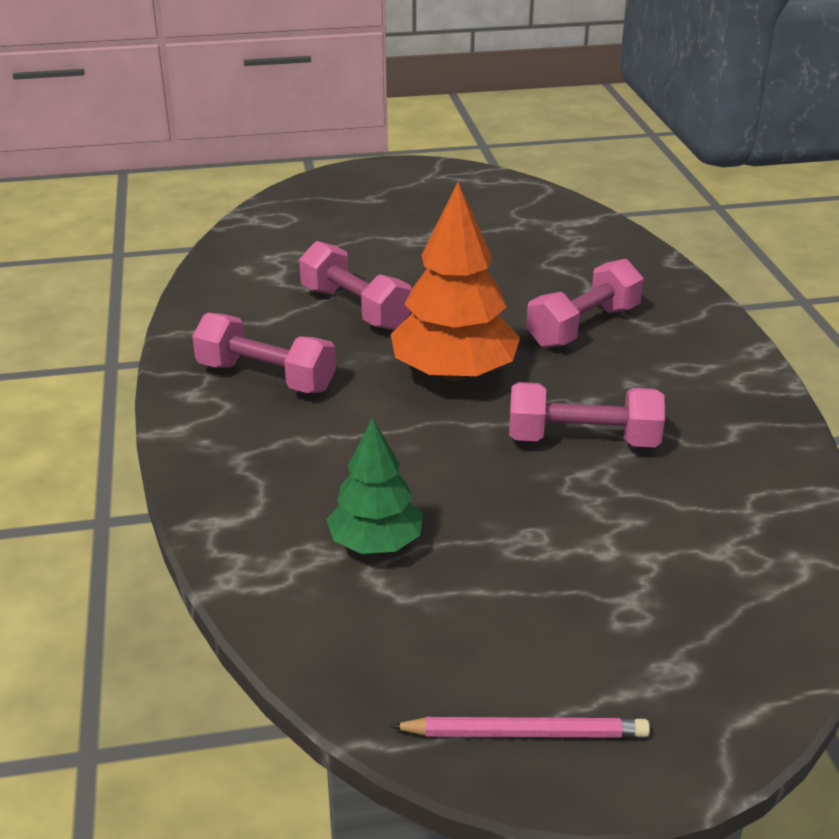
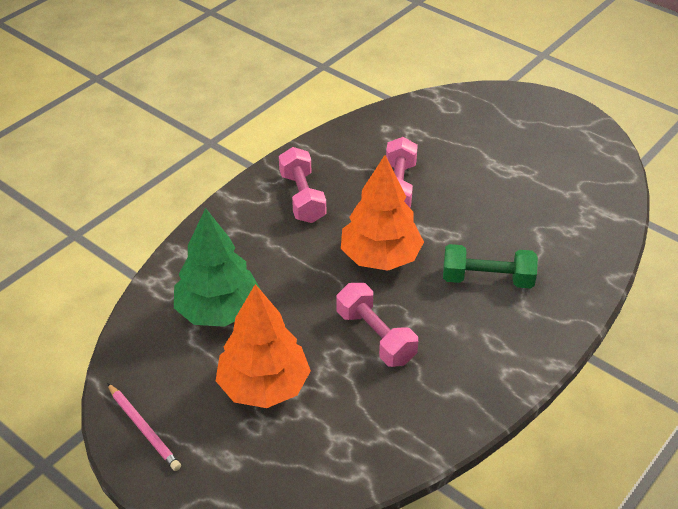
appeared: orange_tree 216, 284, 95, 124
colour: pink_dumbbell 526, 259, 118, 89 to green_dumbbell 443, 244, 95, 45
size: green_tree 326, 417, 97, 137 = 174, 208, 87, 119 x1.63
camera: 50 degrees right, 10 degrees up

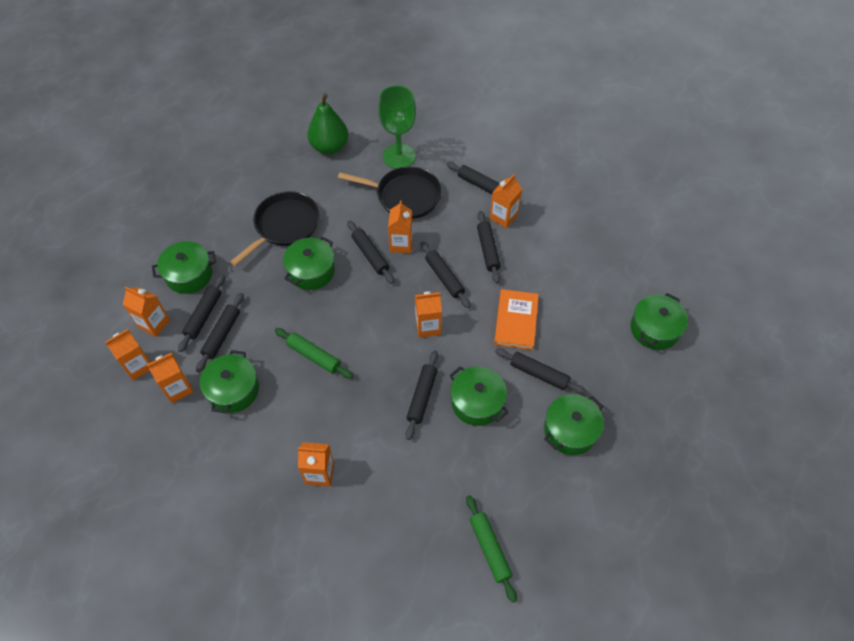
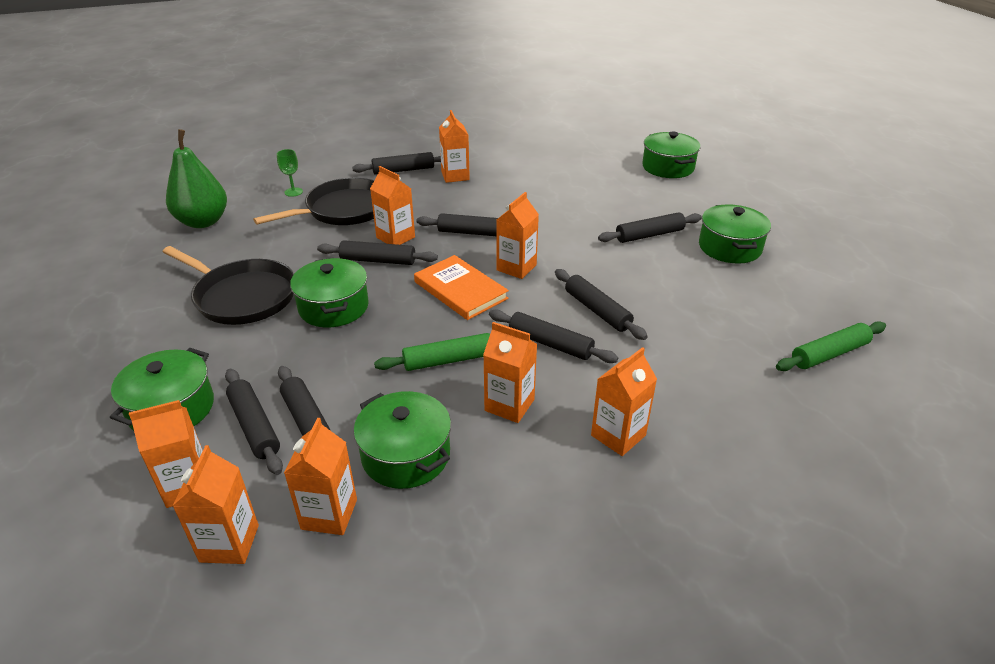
missing: green_pot 449, 366, 60, 60
appeared: orange_carton 483, 322, 54, 101
relocated: orange_book 494, 289, 45, 61 to 414, 255, 95, 65; black_rolling_pin 477, 211, 24, 73 to 489, 309, 129, 54
spun: black_pan 230, 191, 90, 75 = 163, 246, 132, 79 135 degrees clockwise; green_rolling_pin 466, 495, 51, 107 = 776, 321, 110, 50 45 degrees counterclockwise
size: green_goblet 378, 85, 38, 84 = 277, 149, 26, 48 x0.42
camera: 50 degrees left, 20 degrees down

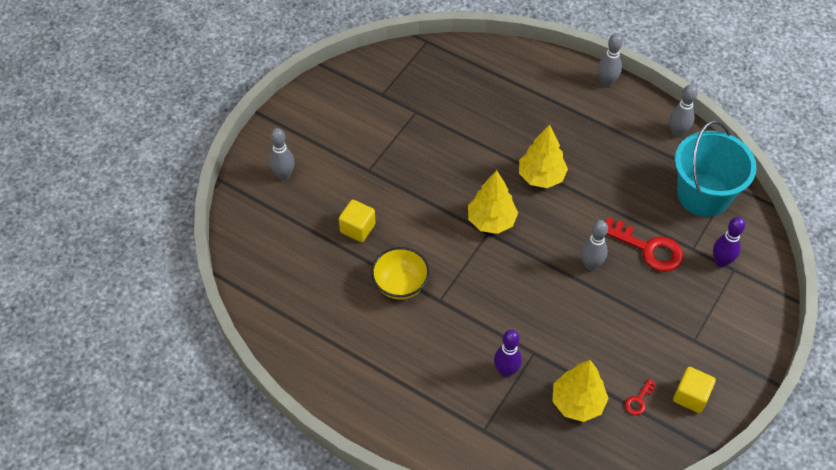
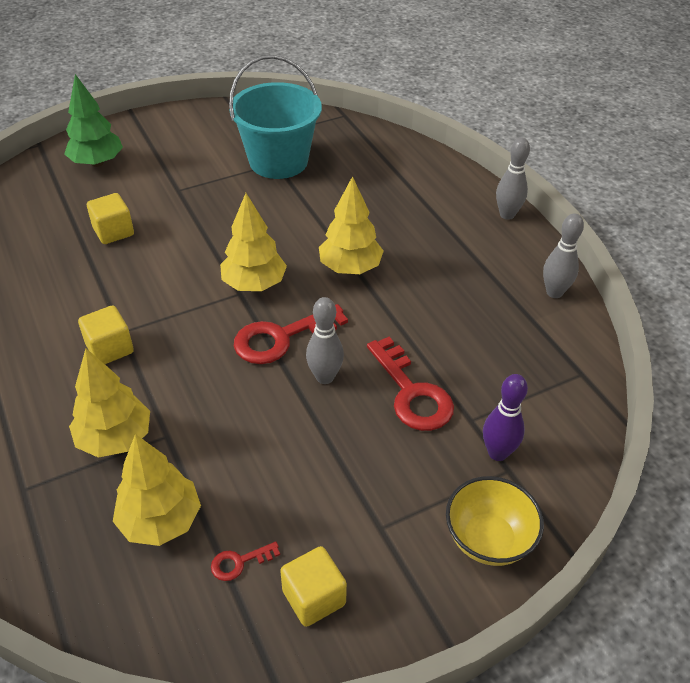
appeared: yellow_cube 78, 305, 56, 59; red_key 234, 304, 114, 60
relocated: turquoise_bucket 675, 120, 82, 97 to 229, 55, 93, 124; yellow_bowl 371, 247, 58, 53 to 446, 476, 98, 90
exchanged: grey_bowling_pin 269, 128, 26, 52 to green_tree 64, 74, 59, 93; purple_bowling_pin 494, 330, 28, 47 to yellow_tree 69, 349, 81, 109
camera: 30 degrees right, 10 degrees down

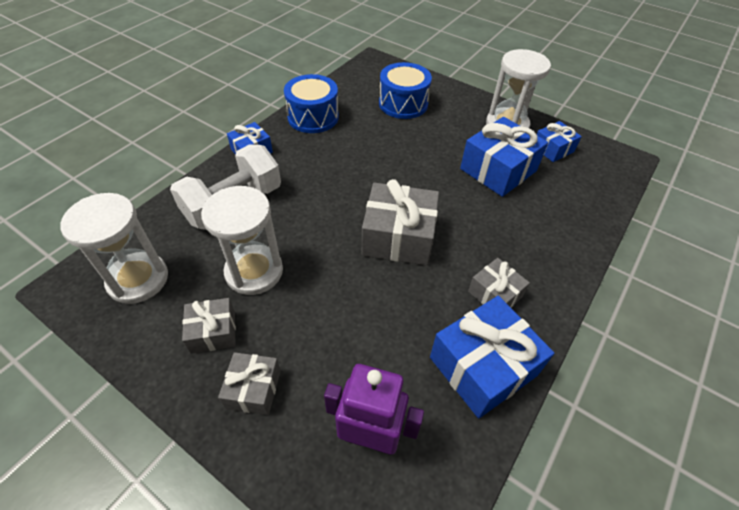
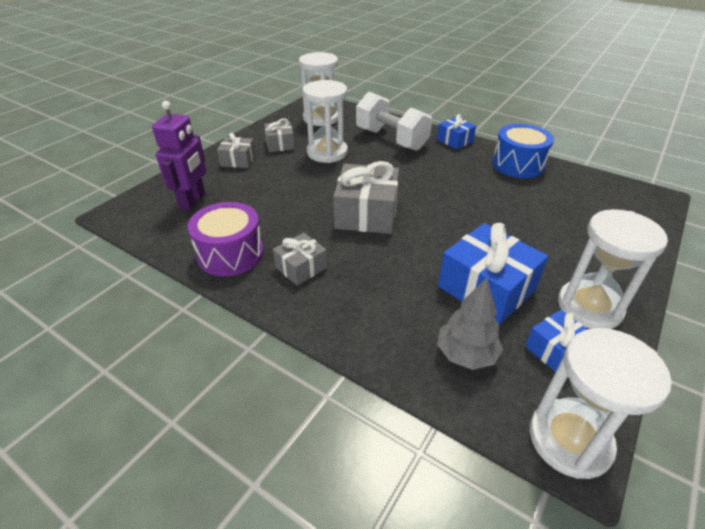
missing: blue_drum 379, 62, 53, 57
appeared: grey_tree 437, 278, 66, 92; white_hourglass 530, 328, 142, 151
exchanged: blue_gift 430, 296, 124, 122 to purple_drum 188, 202, 76, 74
camera: 90 degrees right, 10 degrees down

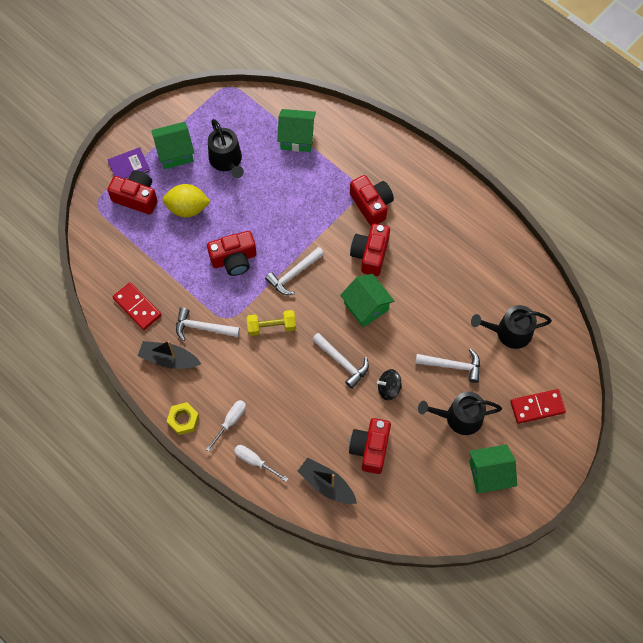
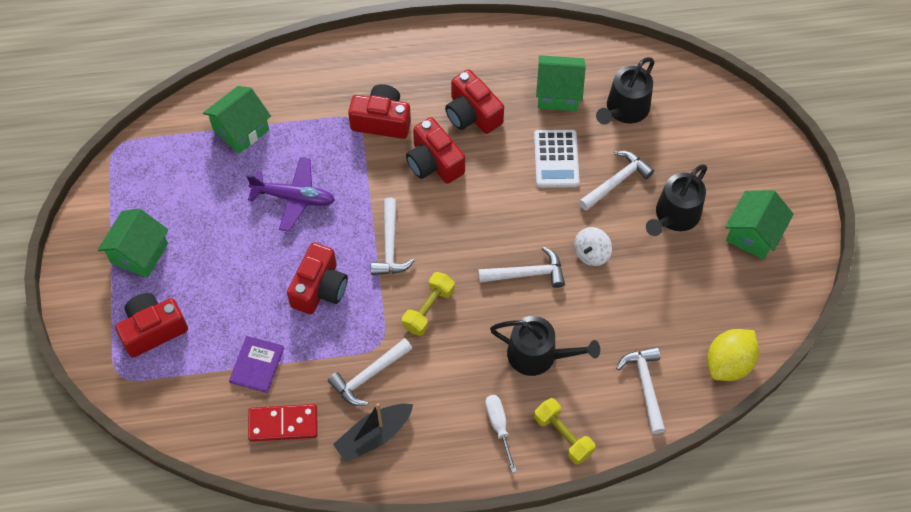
missing: yellow_nut 167, 402, 32, 33; red_domino 510, 389, 56, 35
appeared: purple_plane 246, 157, 89, 75; white_calculator 534, 130, 46, 58
relocated: purple_book 108, 147, 42, 32 to 229, 336, 55, 57; red_camera 349, 418, 42, 56 to 445, 69, 59, 65; black_watering_can 208, 119, 36, 59 to 490, 316, 110, 60; green_house 340, 274, 55, 53 to 536, 55, 50, 56; yellow_lemon 163, 184, 48, 33 to 707, 329, 52, 52
exchanged: white_screwdriver 234, 445, 54, 37 to yellow_dumbbell 534, 398, 62, 67; black_boat 297, 458, 60, 46 to white_hammer 616, 347, 49, 87
colour: black_spinning_top 377, 369, 25, 31 to white_spinning_top 574, 227, 38, 39
camera: 50 degrees left, 5 degrees down

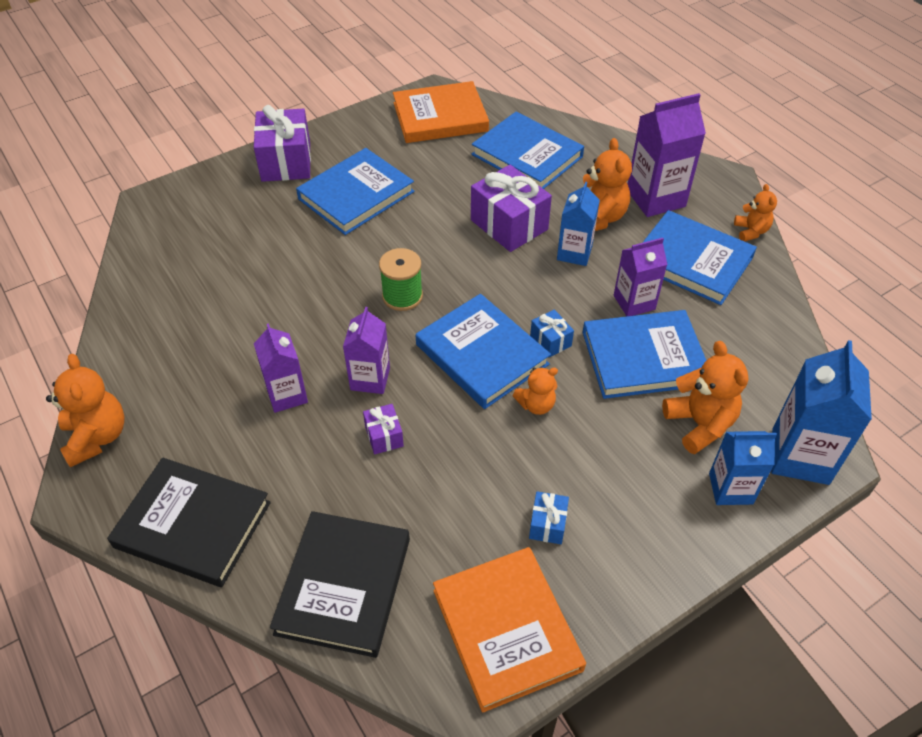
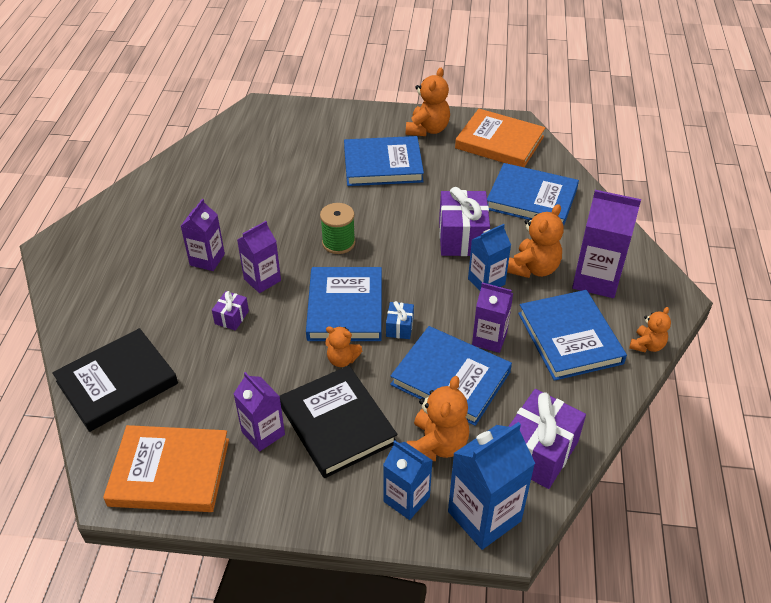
relocated: black_book 107, 457, 164, 130 to 280, 365, 118, 113; orange_teddy_bear 46, 354, 79, 113 to 406, 68, 44, 68; purple_gift 254, 105, 57, 77 to 508, 389, 78, 100
exchanged: blue_gift 529, 491, 40, 53 to purple_carton 234, 372, 51, 80
spun: orange_book 433, 547, 153, 166 = 103, 425, 126, 87 75 degrees clockwise; blue_book 472, 112, 112, 77 = 487, 163, 92, 62 60 degrees counterclockwise
camera: 40 degrees right, 5 degrees down

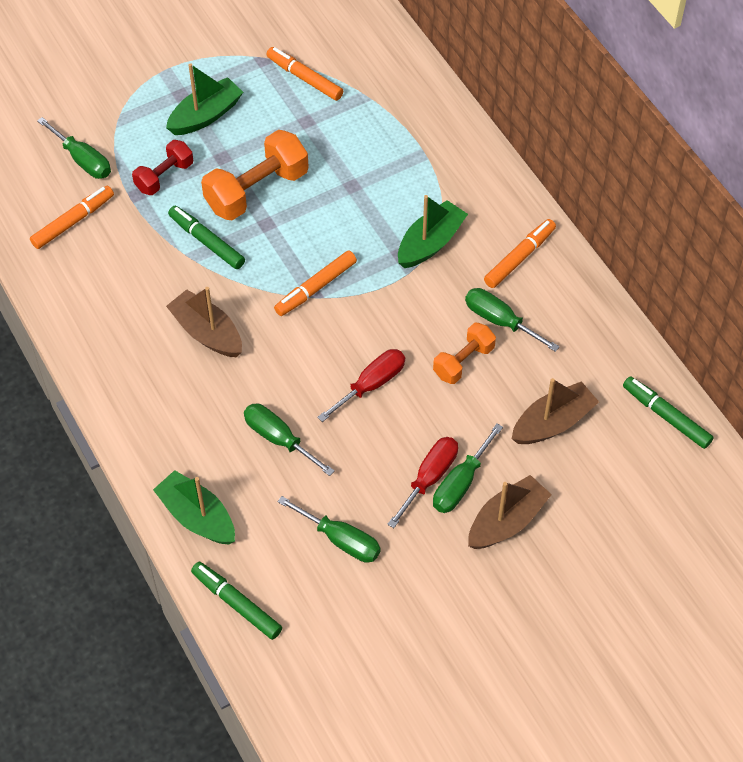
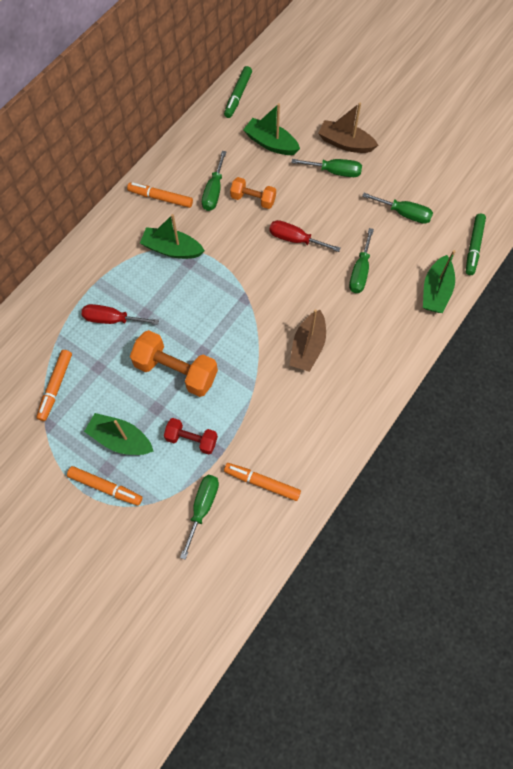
missing: green_marker 168, 206, 77, 63
relocated: orange_marker 274, 250, 83, 66 to 67, 466, 76, 40; red_screwdriver 387, 437, 71, 91 to 82, 304, 77, 21
colour: brown_boat 512, 378, 87, 66 to green_boat 243, 103, 57, 52
spun: green_screwdriver 277, 496, 104, 67 = 362, 193, 71, 31 105 degrees clockwise
camera: 115 degrees left, 10 degrees up

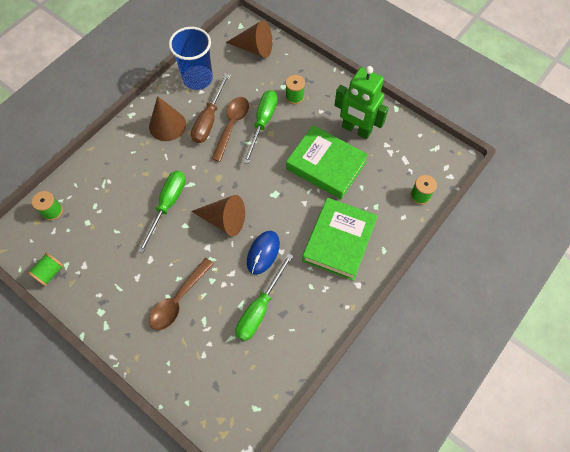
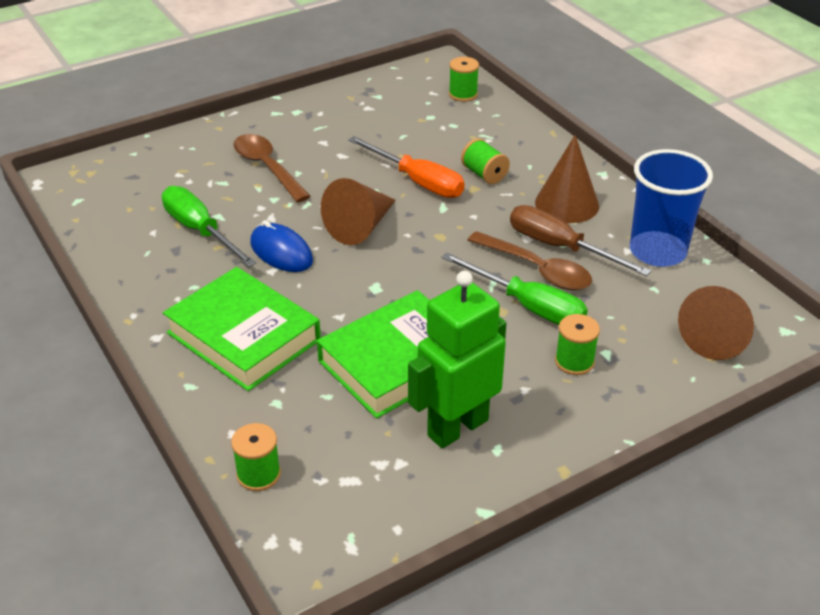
relocated: green_spool 27, 252, 37, 34 to 461, 138, 49, 46
colour: green_screwdriver 138, 171, 48, 83 to orange_screwdriver 348, 136, 117, 62
camera: 110 degrees right, 25 degrees down

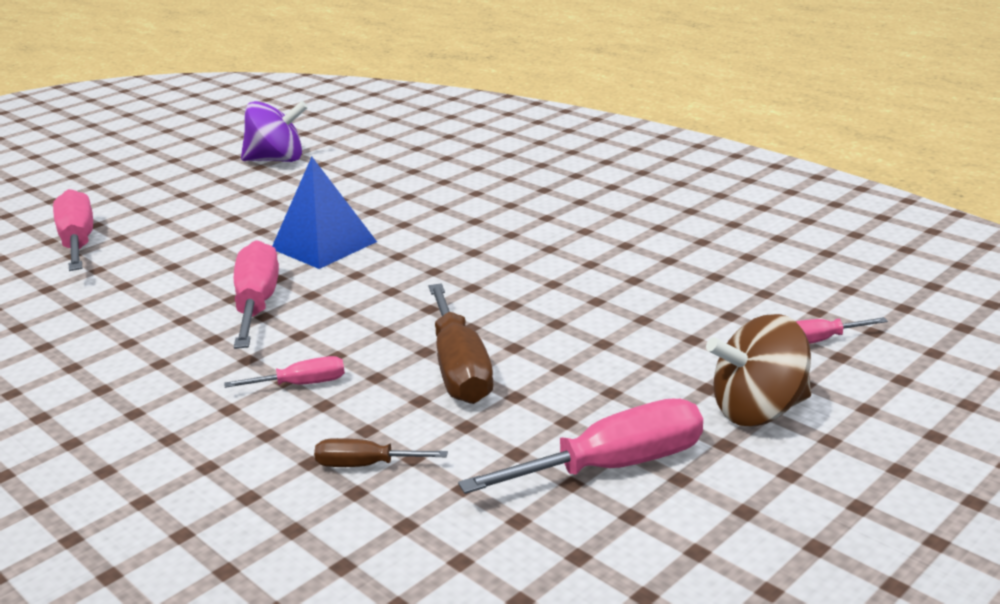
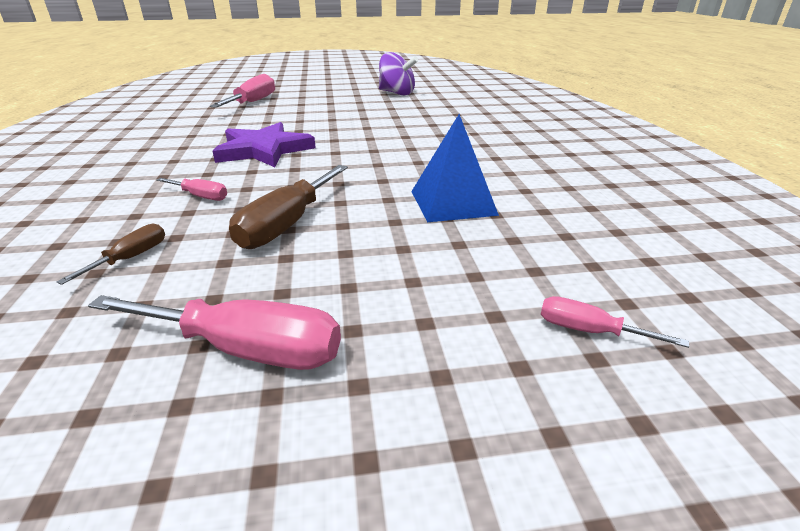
missing: brown_spinning_top 706, 314, 105, 112
relocated: blue_pyramid 272, 157, 105, 112 to 411, 114, 88, 108
exchanged: pink_screwdriver 234, 240, 45, 109 to purple_star 212, 122, 104, 45
spun: brown_screwdriver 314, 438, 134, 29 = 57, 224, 108, 61 75 degrees clockwise
camera: 35 degrees right, 5 degrees up

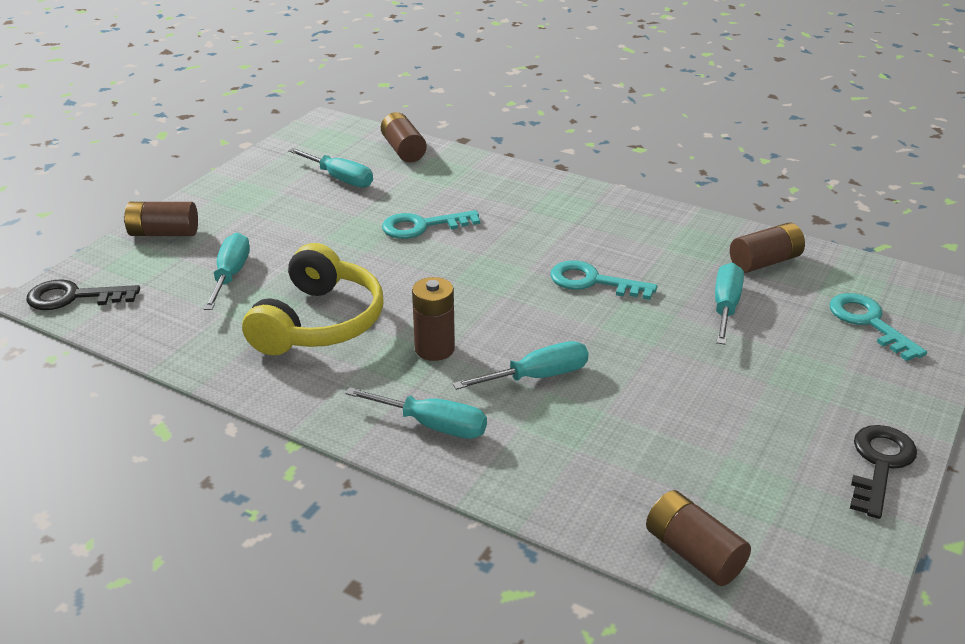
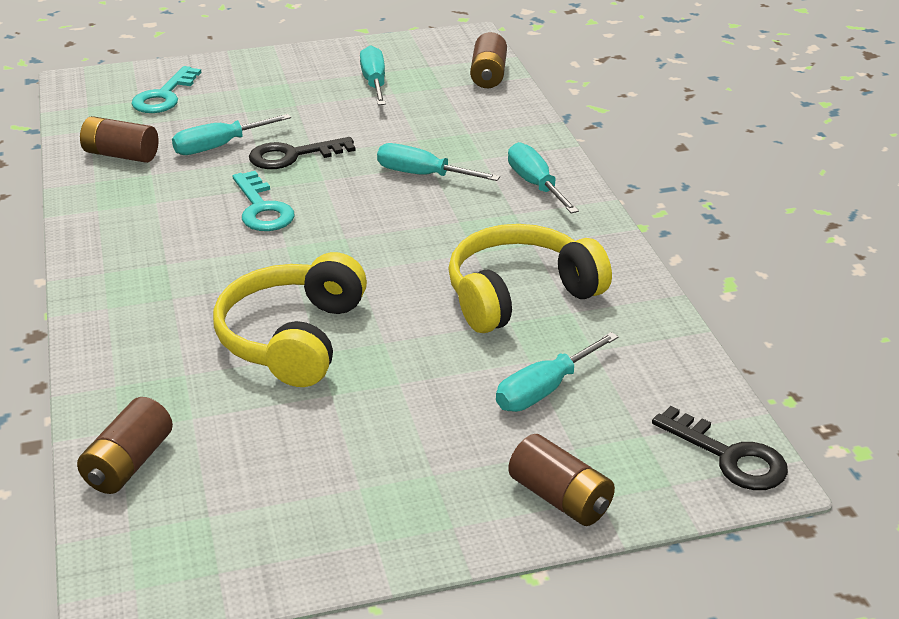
missing: brown_battery 412, 277, 43, 84
relocated: black_key 850, 425, 67, 94 to 249, 137, 106, 32; turquoise_screwdriver 288, 148, 85, 40 to 360, 45, 26, 60
exchanged: turquoise_key 382, 210, 98, 29 to yellow_headphones 213, 252, 154, 135
camera: 135 degrees left, 0 degrees up

